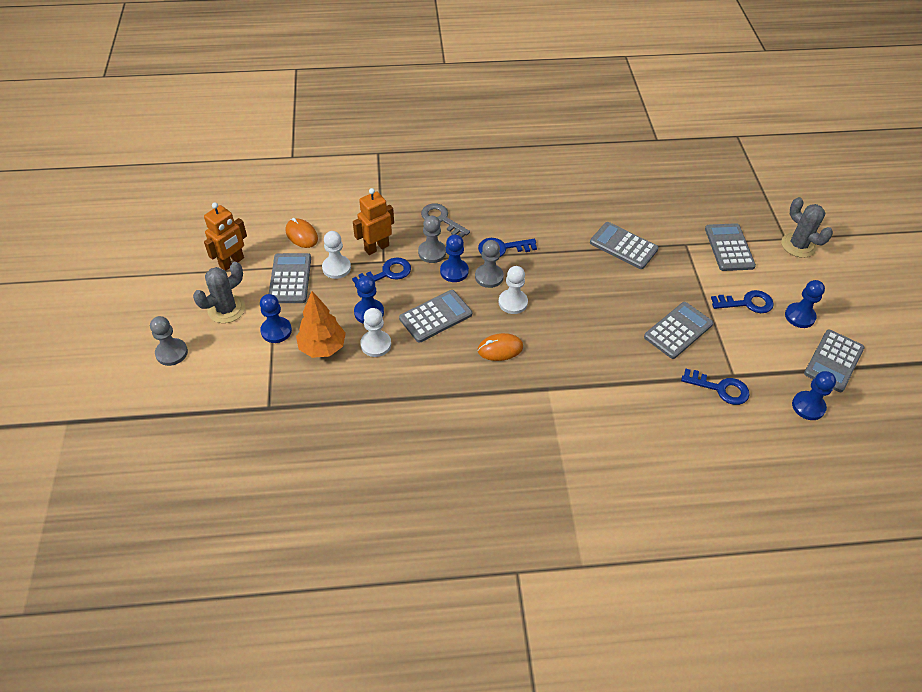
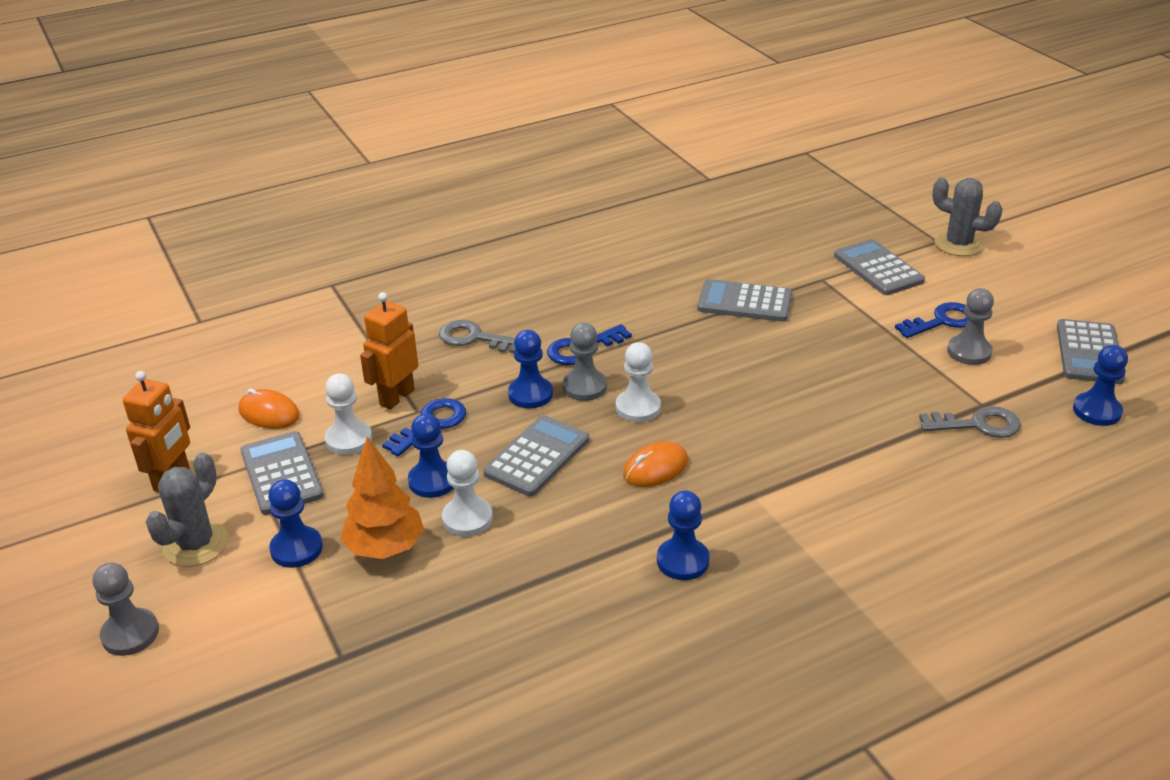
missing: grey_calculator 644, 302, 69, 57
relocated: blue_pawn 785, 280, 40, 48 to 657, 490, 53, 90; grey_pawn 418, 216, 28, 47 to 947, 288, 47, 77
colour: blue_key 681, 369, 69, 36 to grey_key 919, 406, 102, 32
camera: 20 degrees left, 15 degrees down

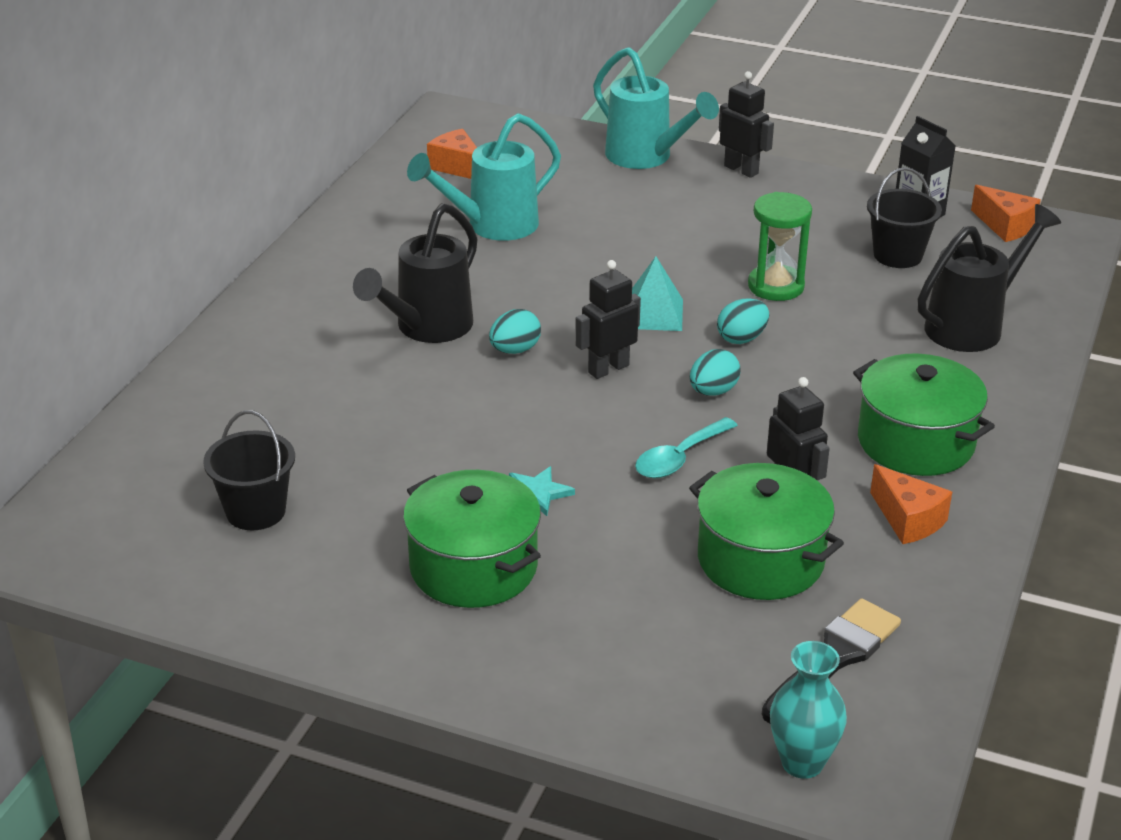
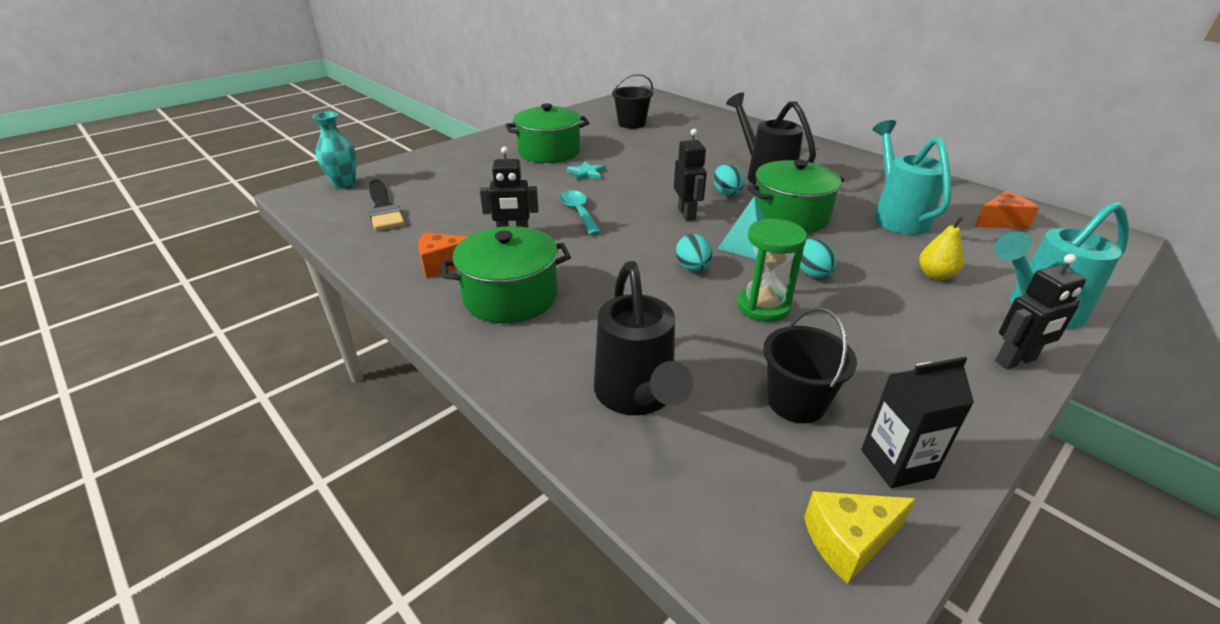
appeared: yellow_pear 919, 216, 45, 64
relocated: green_pot 689, 463, 155, 137 to 748, 160, 96, 73; turquoise_egg 690, 349, 51, 47 to 800, 239, 38, 40
colour: orange_cheese 971, 185, 70, 57 to yellow_cheese 804, 491, 112, 93
camera: 115 degrees right, 0 degrees up

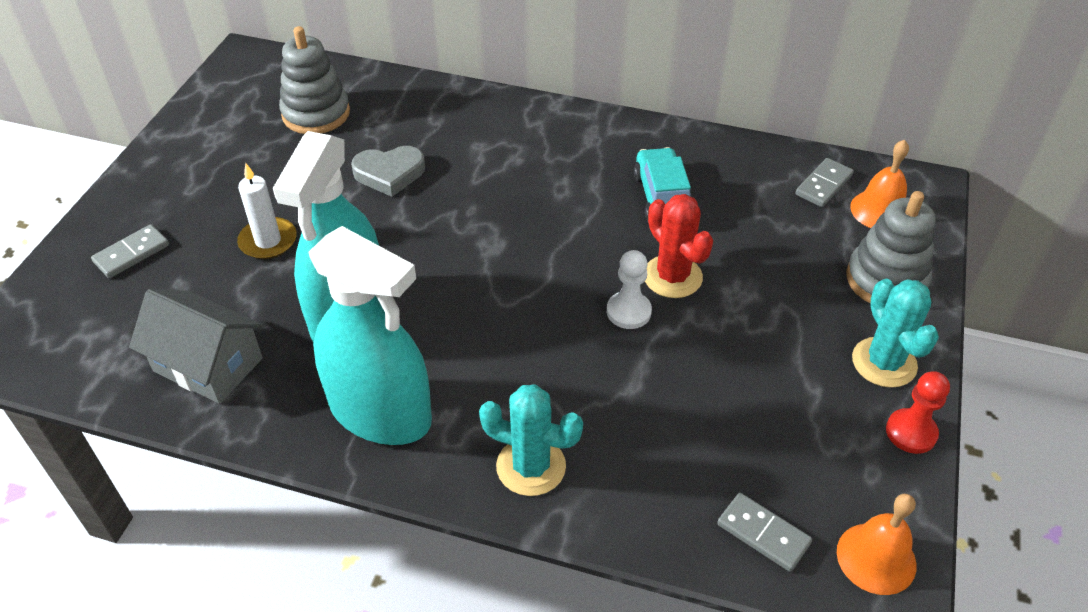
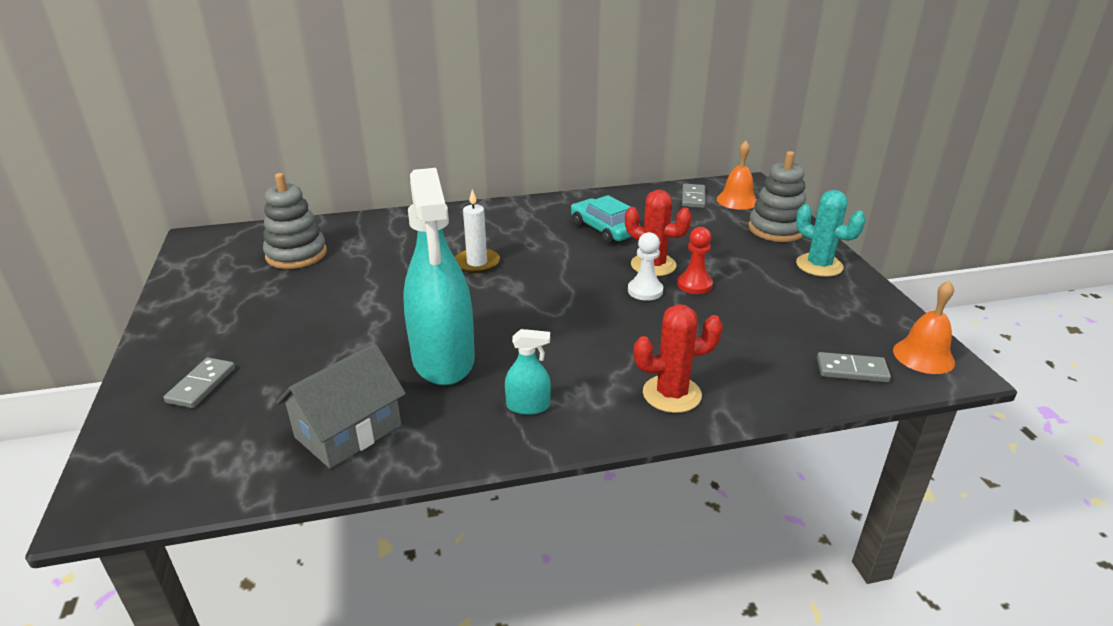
missing: grey_heart 351, 146, 74, 51
relocated: white_candle 237, 163, 60, 96 to 455, 189, 45, 84; red_pawn 886, 371, 64, 83 to 677, 227, 36, 67
colour: turquoise_cactus 479, 384, 104, 112 to red_cactus 634, 304, 89, 109
spun: grey_house 129, 289, 134, 115 = 276, 343, 130, 125 45 degrees counterclockwise
size: turquoise_spray_bottle 309, 226, 123, 219 = 505, 329, 46, 86 x0.42
camera: 30 degrees left, 15 degrees down

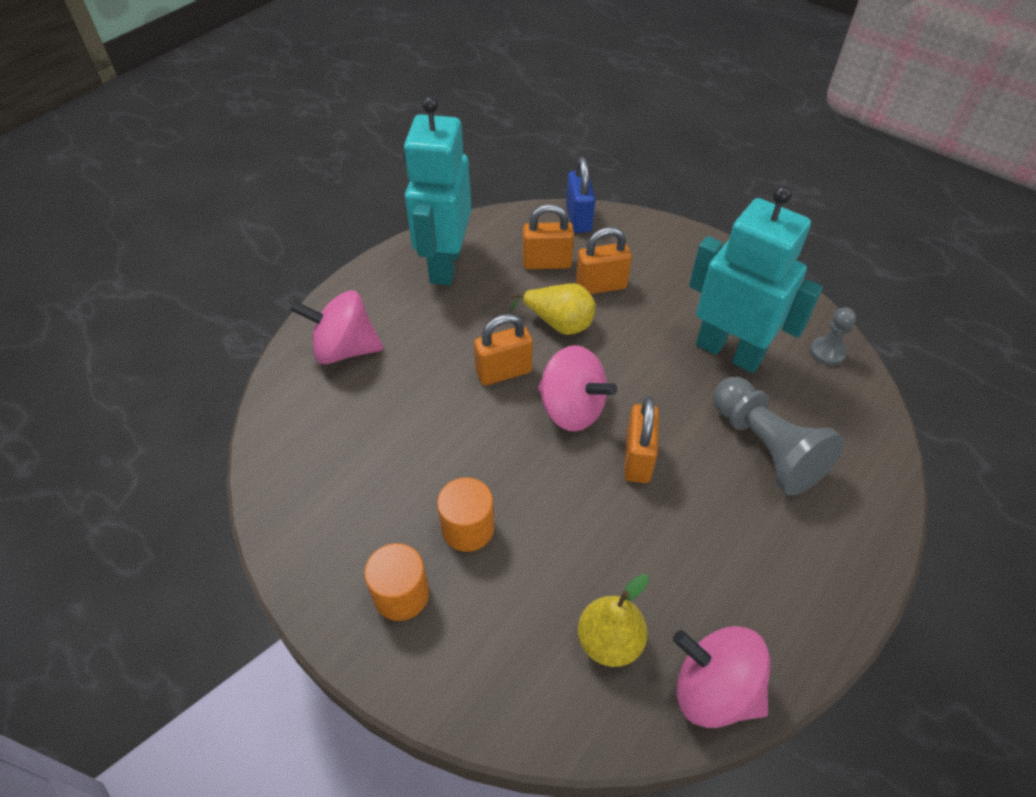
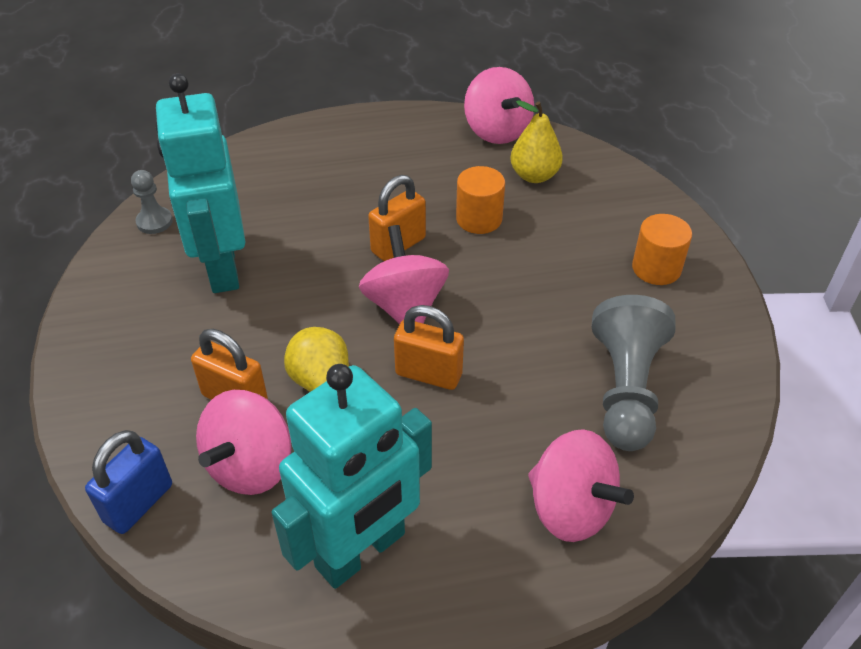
relocated: orange_cylinder 437, 477, 57, 75 to 456, 166, 49, 68; grey_pawn 713, 377, 132, 119 to 592, 295, 83, 156
exchanged: orange_padlock 523, 204, 51, 65 to pink_spinning_top 196, 390, 95, 105
camera: 140 degrees left, 5 degrees down

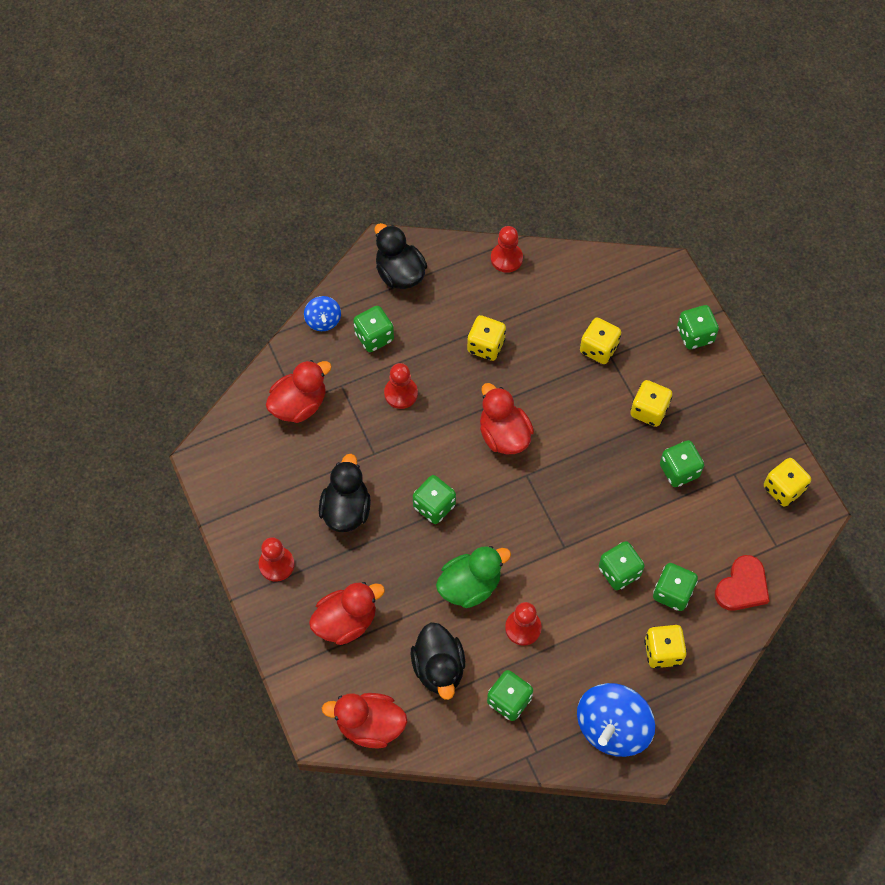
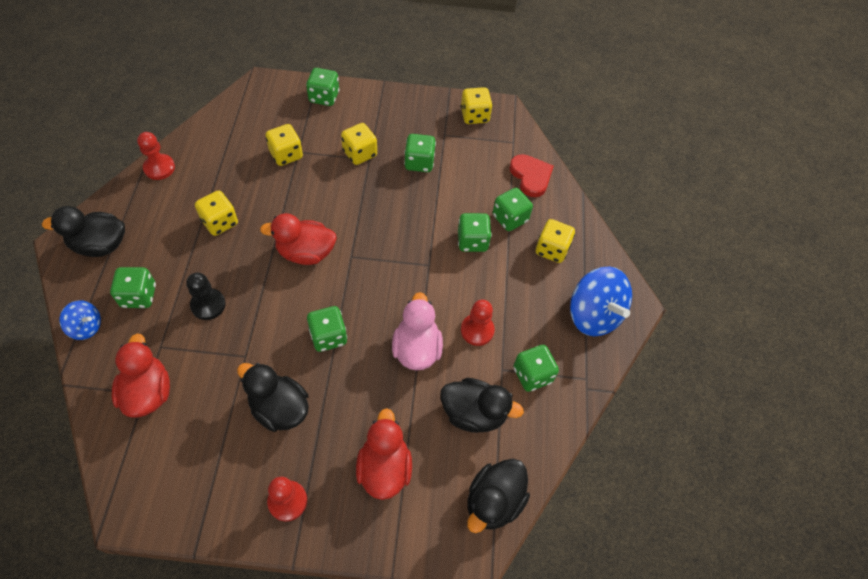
colour: red_pawn 384, 363, 34, 46 to black_pawn 186, 272, 39, 48; green_duck 436, 546, 75, 62 to pink_duck 392, 292, 51, 78; red_duck 322, 693, 85, 56 to black_duck 467, 459, 63, 74
camera: 65 degrees left, 5 degrees down

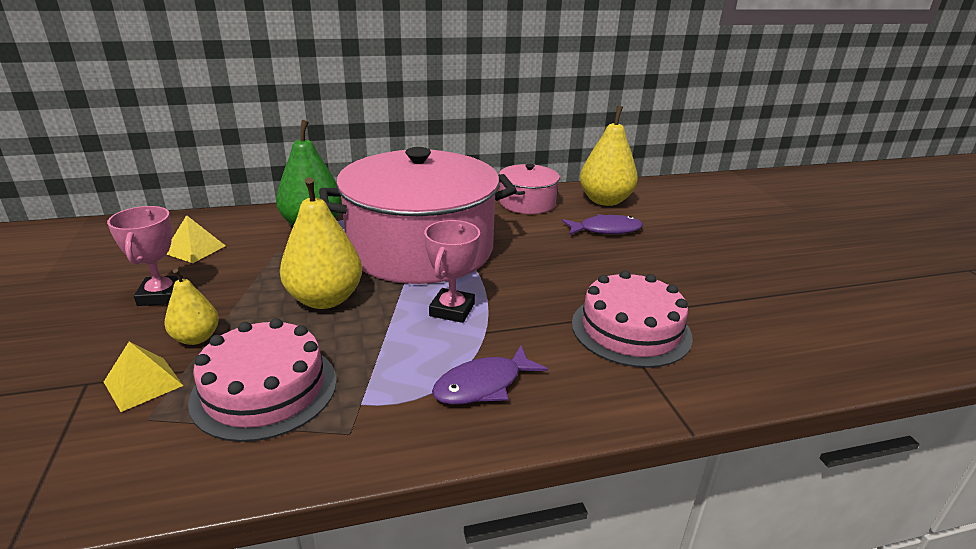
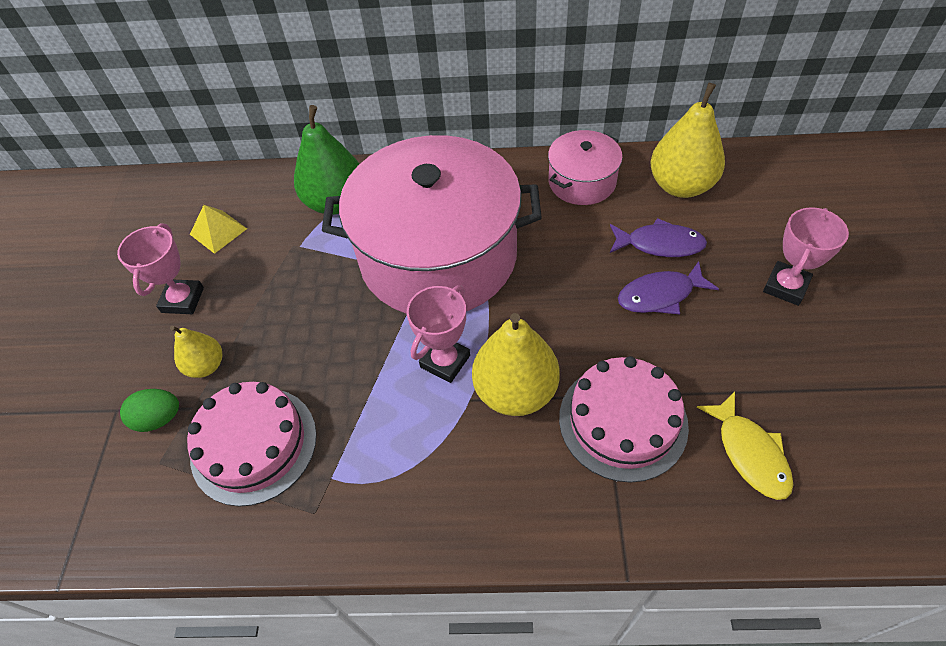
appeared: yellow_fish 696, 391, 97, 109; pink_trophy 763, 207, 86, 99
relocated: yellow_pear 280, 177, 82, 132 to 472, 313, 88, 103; purple_fish 432, 346, 116, 59 to 618, 261, 101, 53
exchanged: yellow_pyramid 104, 341, 79, 71 to green_egg 120, 389, 59, 43
camera: 20 degrees right, 25 degrees up

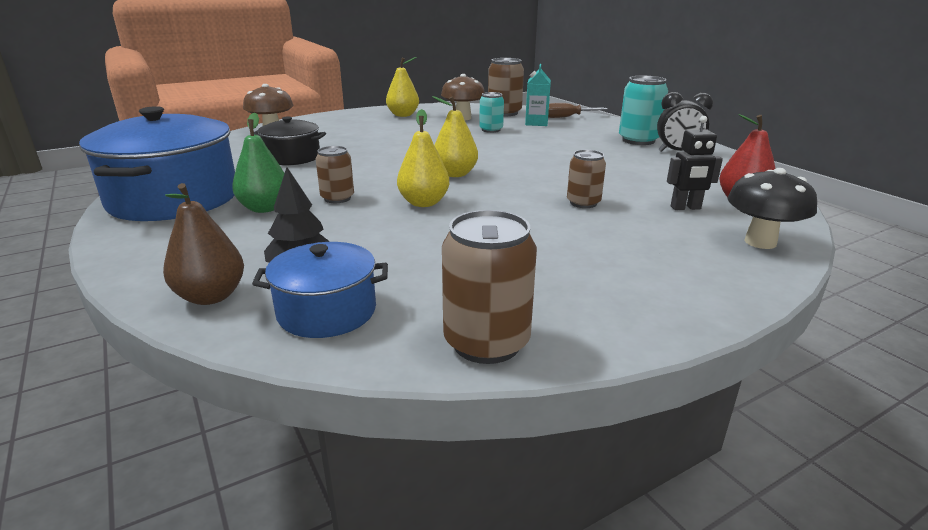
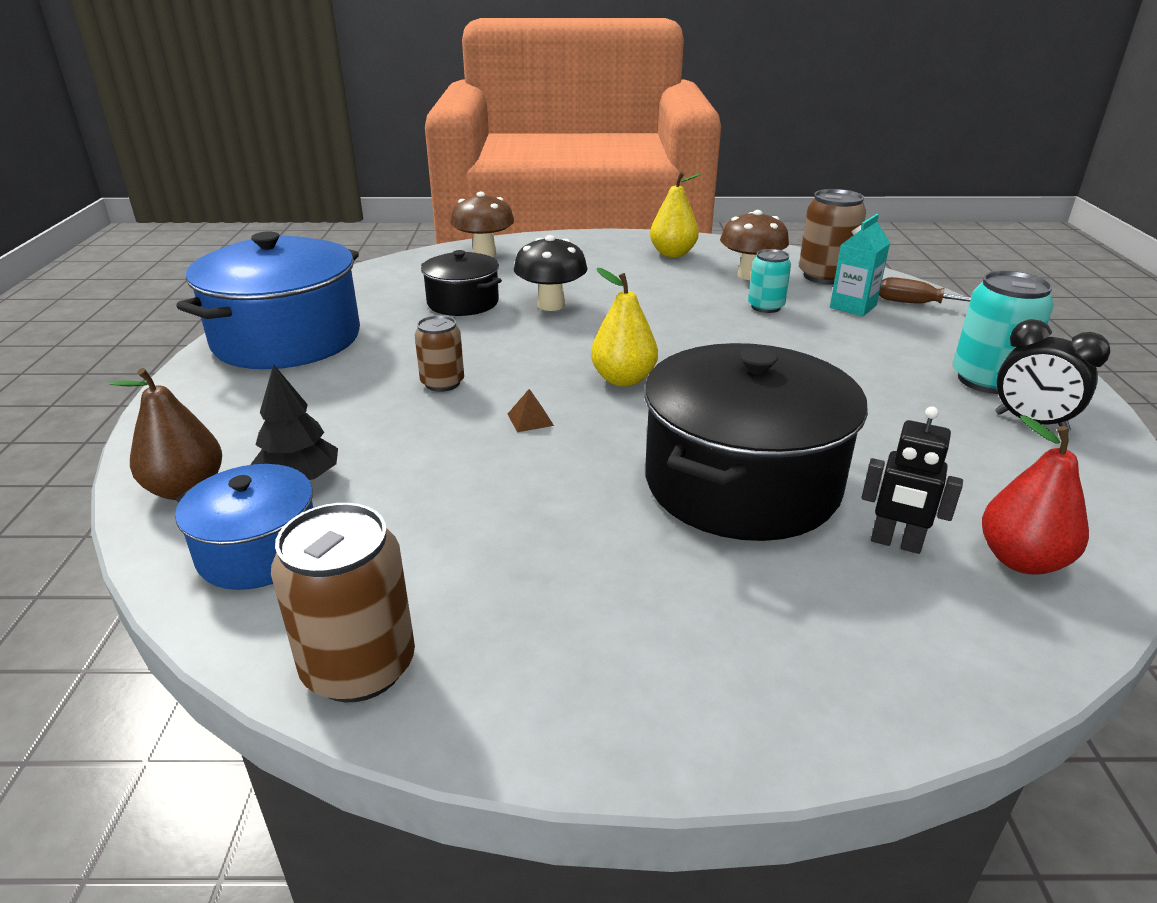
missing: green_pear 232, 113, 52, 100
relocated: black_mushroom 727, 168, 90, 81 to 514, 235, 74, 76
exchanged: yellow_pear 397, 109, 52, 98 to brown_pyramid 508, 389, 46, 43; brown_can 567, 150, 39, 58 to black_pot 644, 343, 224, 198
camera: 30 degrees right, 5 degrees up

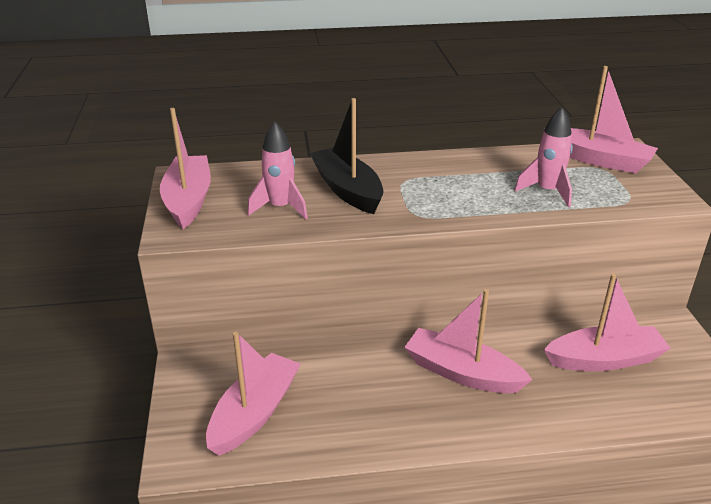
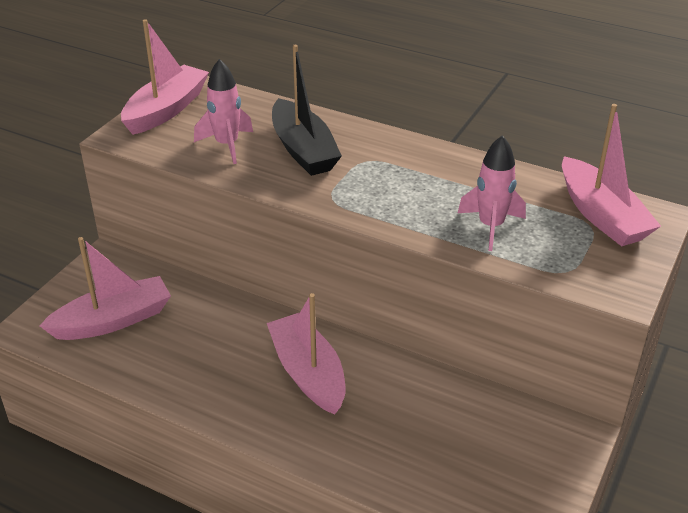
missing: pink_boat 544, 274, 127, 97
spun: black_boat 310, 98, 73, 116 = 272, 45, 70, 131 150 degrees clockwise
camera: 35 degrees right, 5 degrees up

